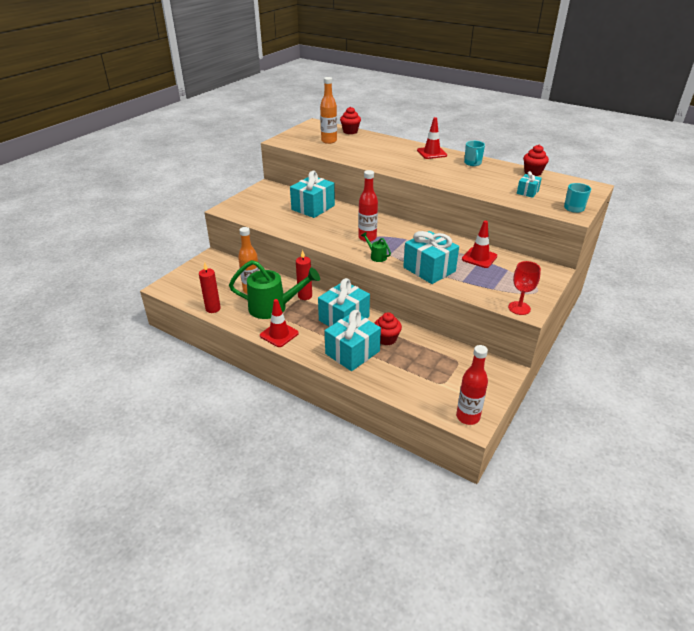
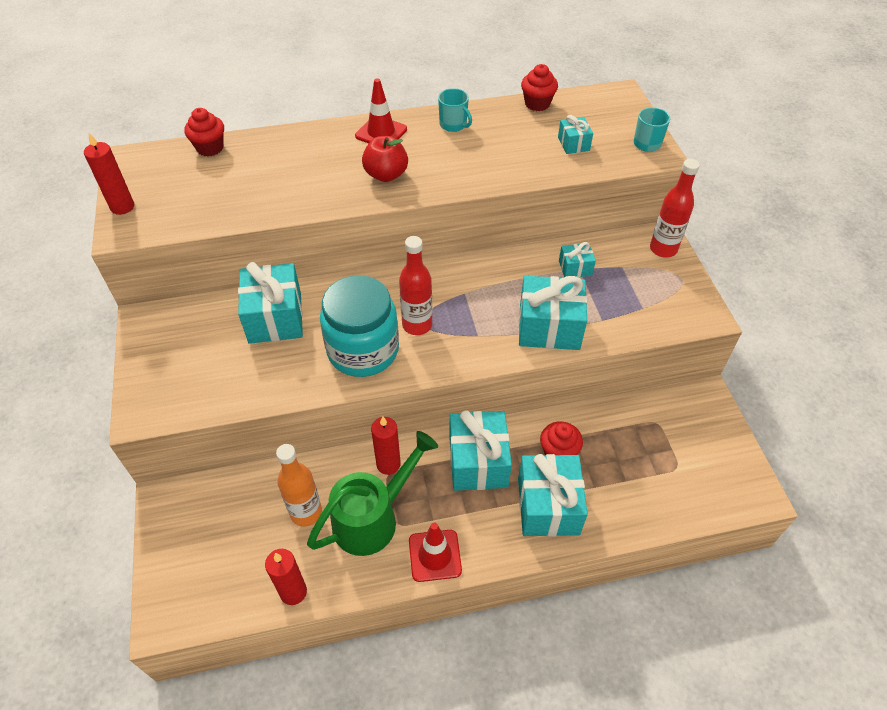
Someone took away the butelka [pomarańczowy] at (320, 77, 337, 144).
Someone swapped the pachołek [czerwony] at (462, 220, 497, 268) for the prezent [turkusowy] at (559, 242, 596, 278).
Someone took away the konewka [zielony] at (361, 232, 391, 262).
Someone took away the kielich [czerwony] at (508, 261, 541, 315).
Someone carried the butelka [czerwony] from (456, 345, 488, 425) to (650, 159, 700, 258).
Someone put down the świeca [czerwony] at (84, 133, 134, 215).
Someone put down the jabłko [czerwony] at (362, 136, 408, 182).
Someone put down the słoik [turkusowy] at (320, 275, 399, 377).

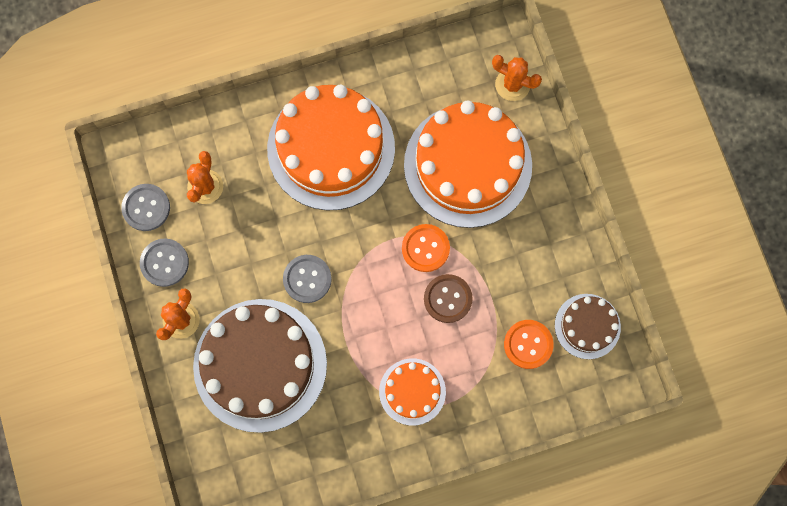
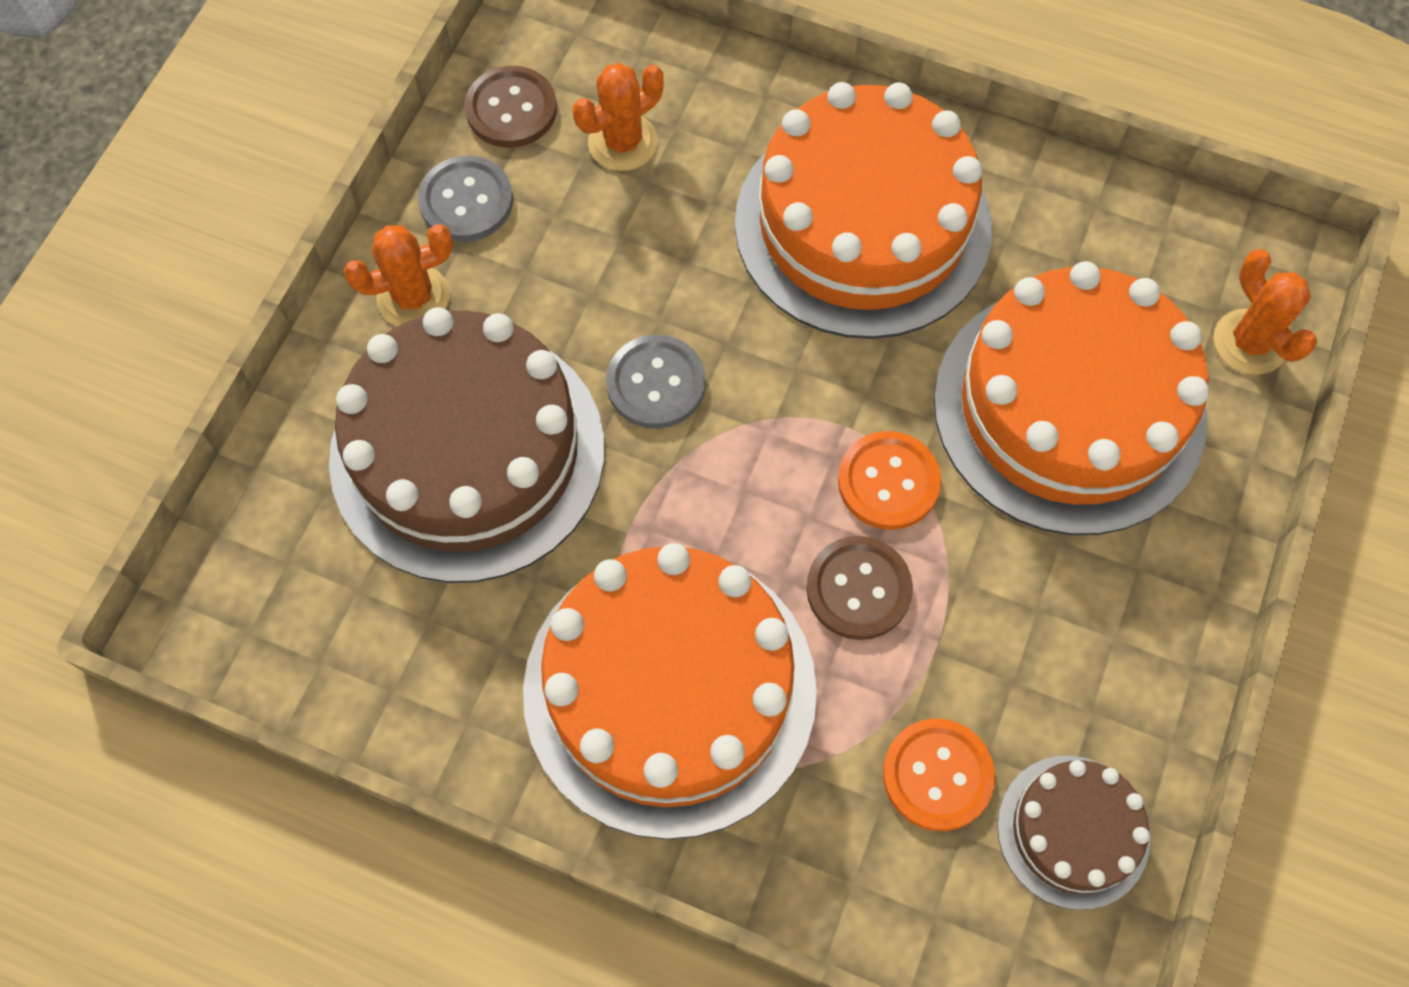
Someone repainted the guzik [szary] at (121, 184, 170, 231), which became the guzik [brązowy] at (465, 66, 557, 148).
Someone scaled the tort [pomarańczowy] at (379, 359, 446, 426) by 2.00.

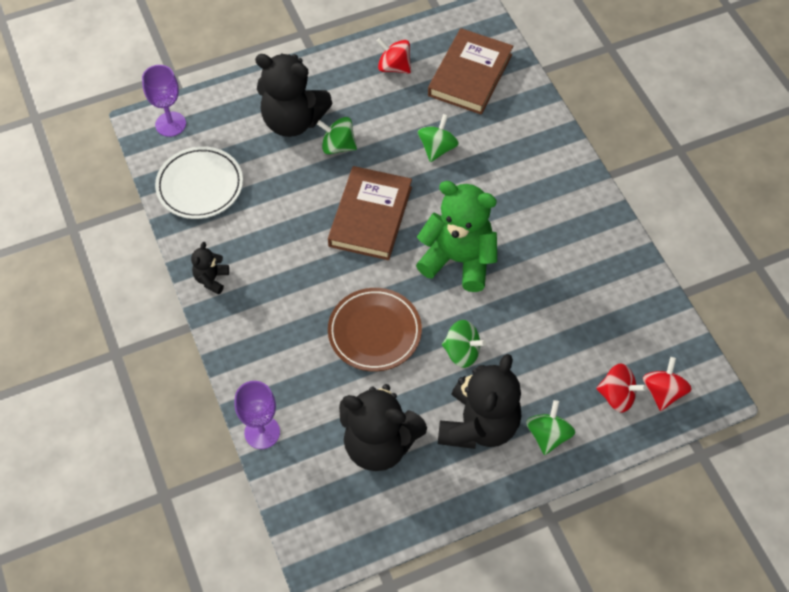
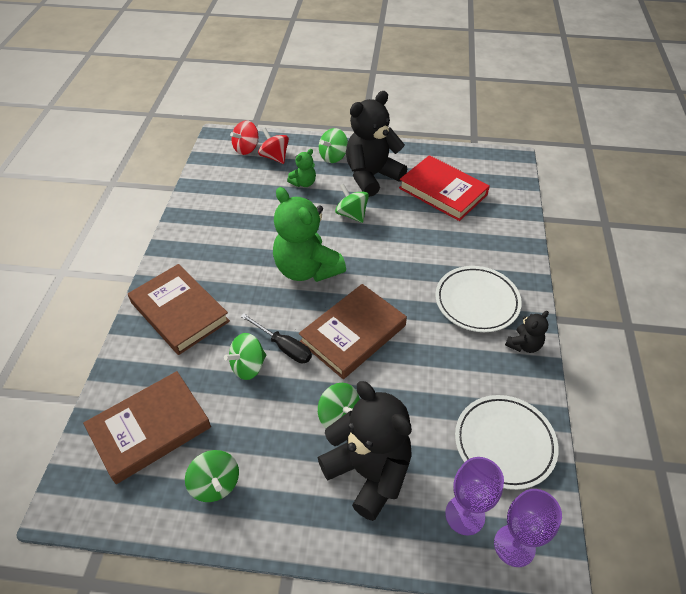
Someone repainted the bączek [czerwony] at (377, 38, 411, 74), which became the bączek [zielony] at (185, 450, 239, 502).
Someone took away the talerz [brązowy] at (328, 288, 422, 371).
Someone carried the kielich [fioletowy] from (234, 381, 280, 449) to (445, 457, 504, 535).
Someone swapped the miś [czarny] at (339, 384, 427, 471) for the książka [czerwony] at (399, 155, 490, 221).
Someone put down the miś [zielony] at (287, 149, 316, 187).
Someone put down the książka [brązowy] at (128, 264, 230, 355).
Someone put down the talerz [biały] at (435, 266, 522, 332).
Someone put down the śrubokręt [czarny] at (240, 313, 312, 363).

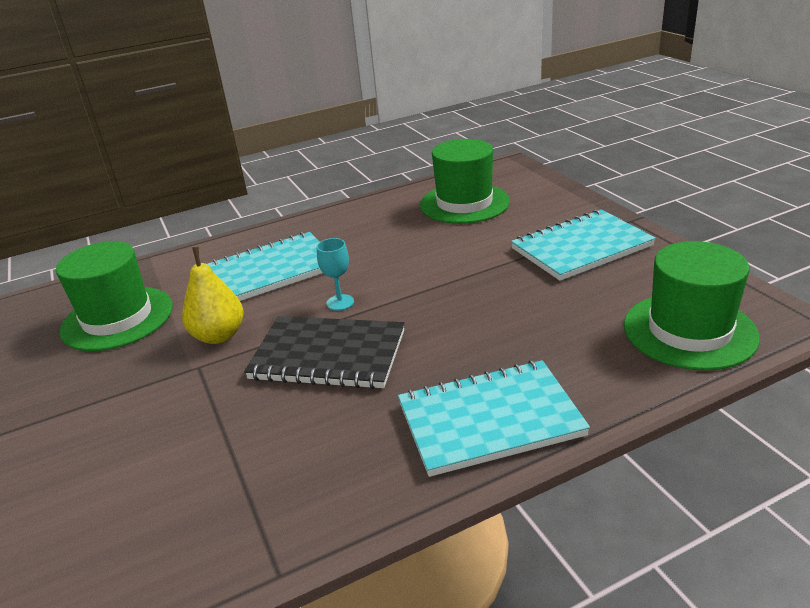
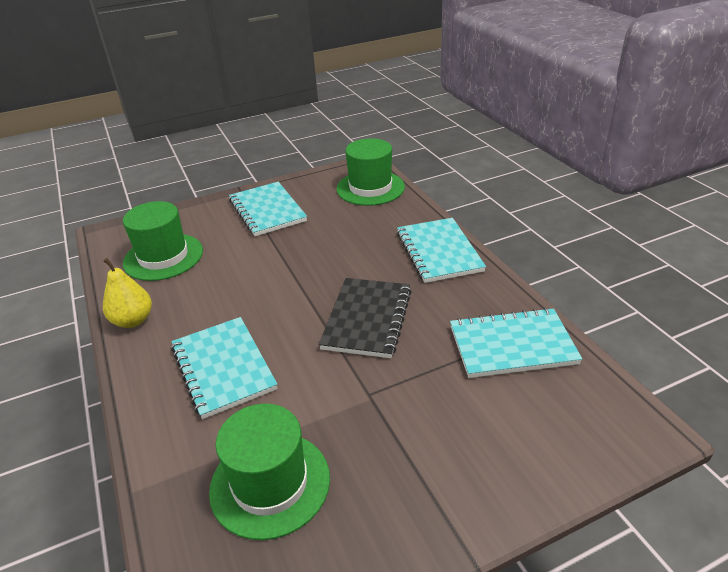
Someone took away the kielich [turkusowy] at (317, 238, 354, 311).
Someone carried the gruszka [żółty] from (182, 247, 244, 344) to (103, 258, 152, 328).
Someone put down the zeszyt [turkusowy] at (450, 308, 582, 378).

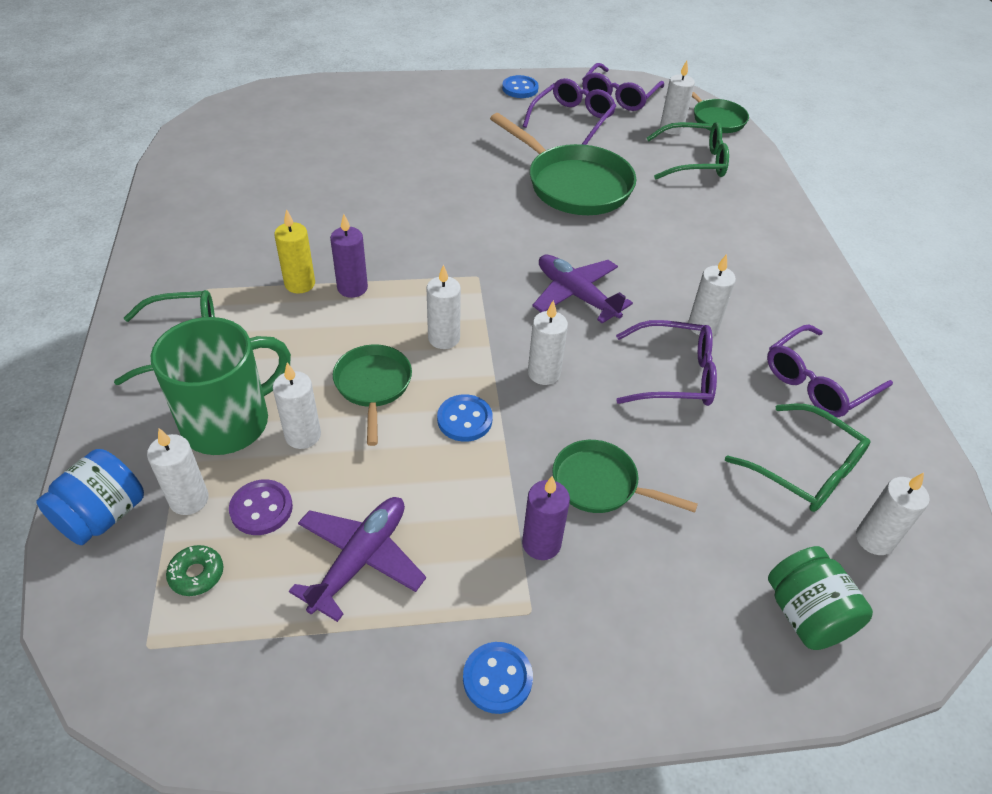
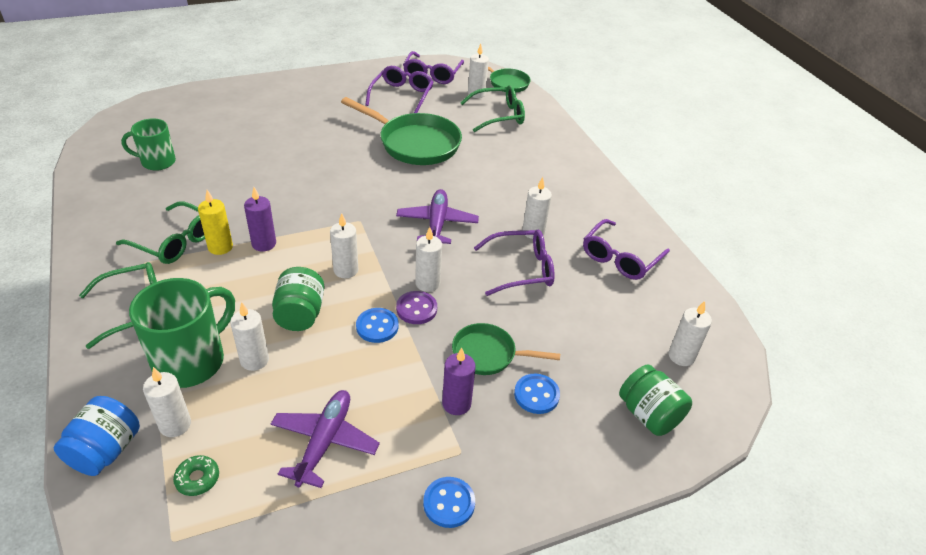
Someone carried the guzik [niebieski] from (502, 75, 539, 98) to (514, 374, 560, 414).
Someone rotated the samolot [fioletowy] at (532, 255, 633, 324) by 60 degrees clockwise.
Someone swapped the patelnia [zielony] at (333, 344, 412, 446) for the słoik [zielony] at (272, 267, 325, 331).
Someone carried the okulary [zielony] from (725, 404, 870, 512) to (116, 201, 205, 264).
Someone carried the guzik [fioletowy] from (229, 479, 293, 535) to (396, 291, 437, 324).
Someone put down the kubek [zielony] at (121, 118, 176, 171).

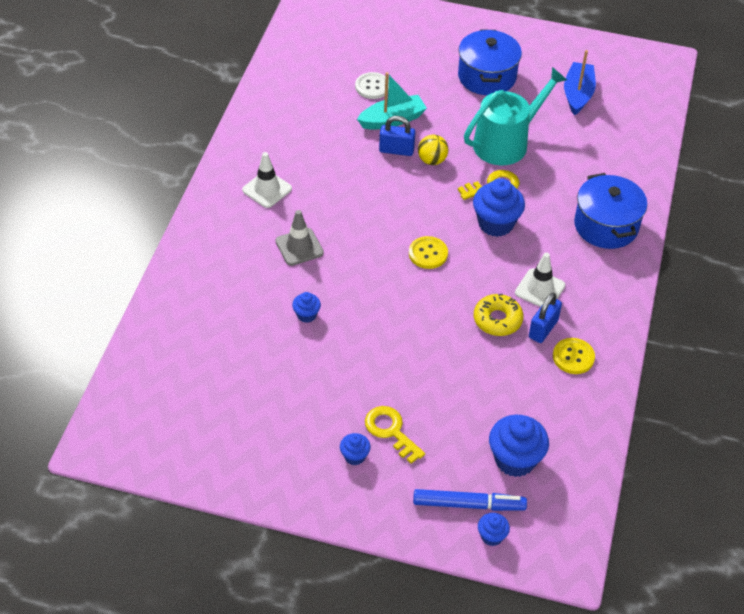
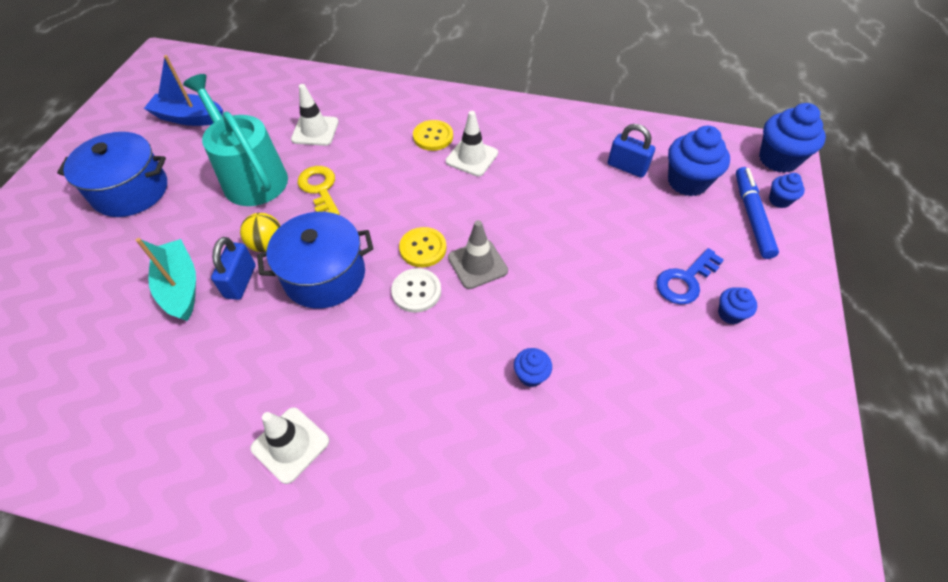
Someone carried the guzik [biały] from (355, 72, 389, 99) to (391, 268, 441, 313).
Someone carried the garnek [niebieski] from (574, 173, 647, 249) to (257, 212, 373, 309).
Someone carried the muffinka [niebieski] from (473, 178, 525, 237) to (759, 103, 826, 173).
Someone carried the pachołek [szary] from (275, 210, 324, 266) to (448, 220, 508, 289).
Someone carried the kłódka [niebieski] from (529, 293, 562, 343) to (608, 124, 655, 178).
Someone took away the donut [żółty] at (474, 294, 523, 336).
Someone carried the guzik [żółty] from (553, 338, 595, 374) to (413, 120, 453, 151).
Someone repainted the klucz [żółty] at (365, 406, 425, 464), which became the klucz [niebieski] at (656, 248, 724, 304).
Someone put down the pachołek [biały] at (291, 84, 339, 146).

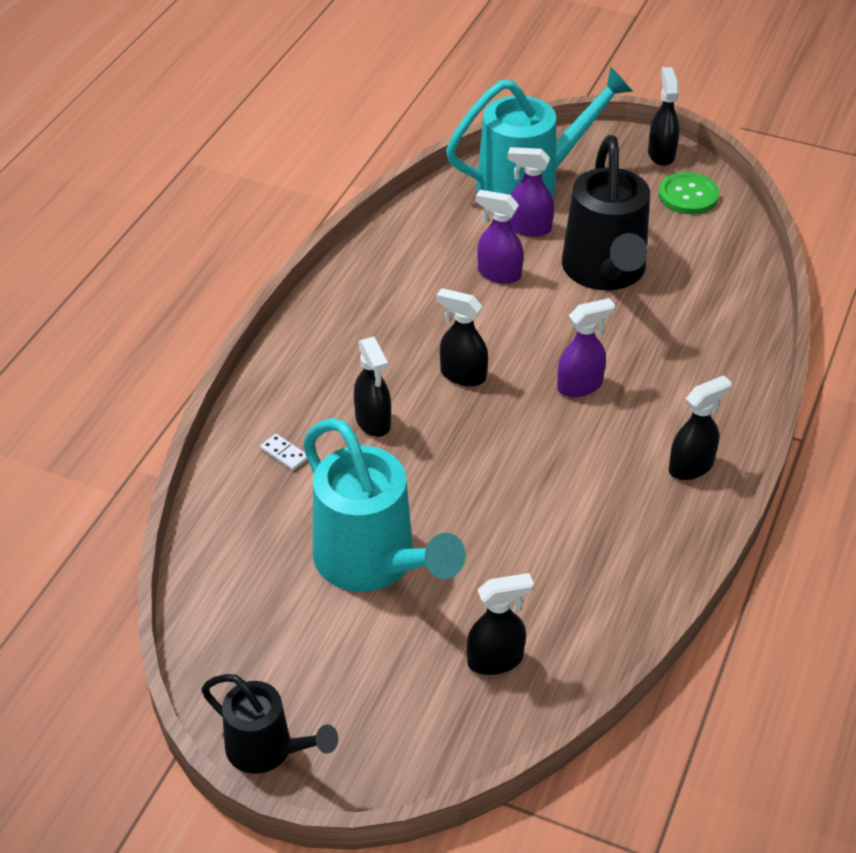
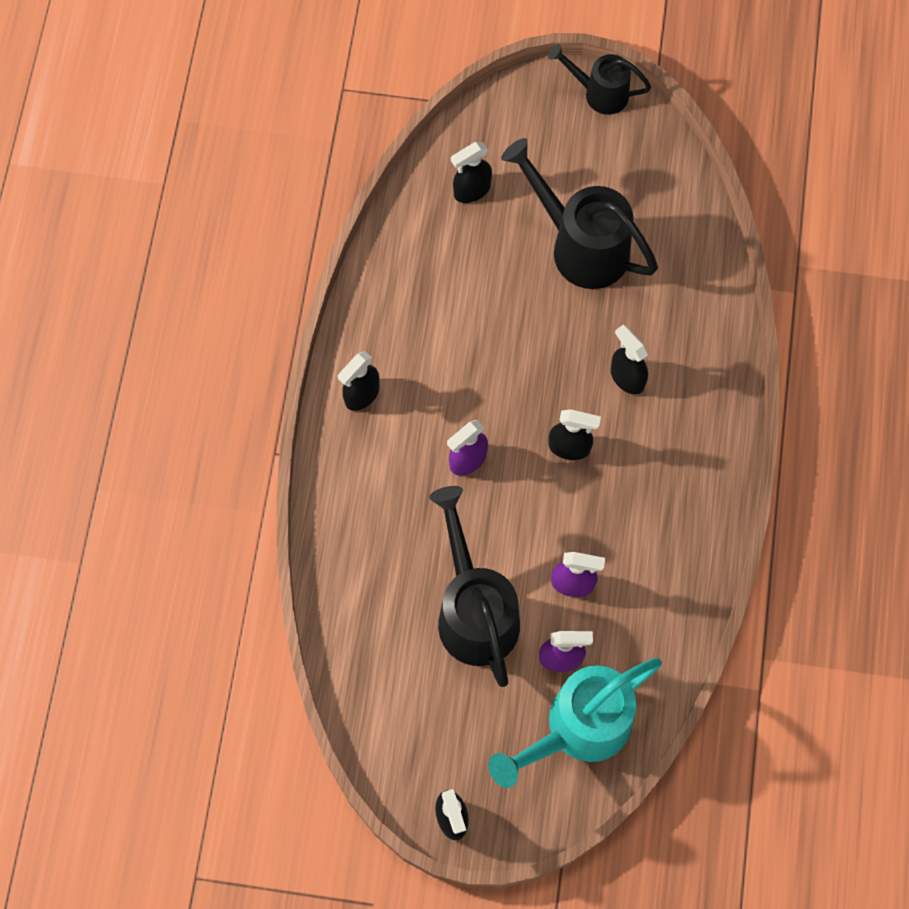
Someone took away the guzik [zielony] at (658, 172, 719, 214).
Someone repainted the konewka [turkusowy] at (303, 418, 466, 592), which became the konewka [czarny] at (501, 138, 658, 289).
Someone took away the kostka domina [biały] at (260, 434, 308, 471).

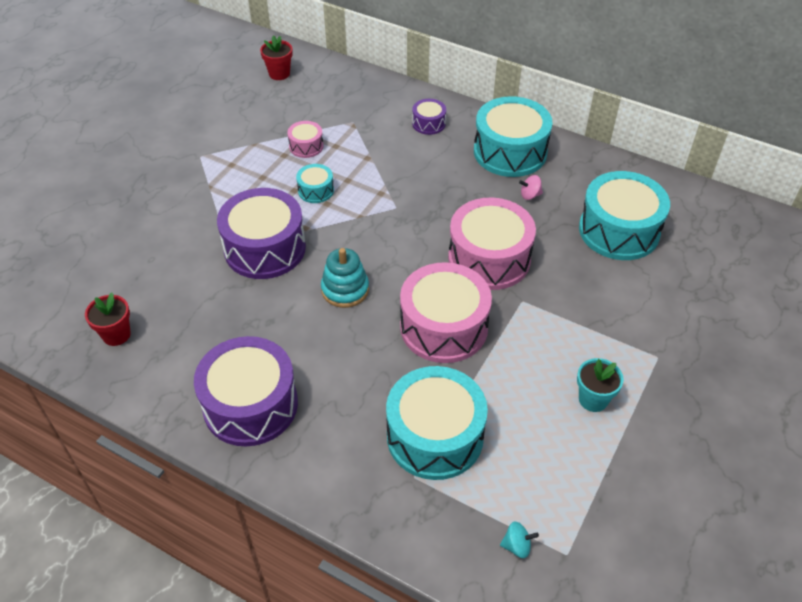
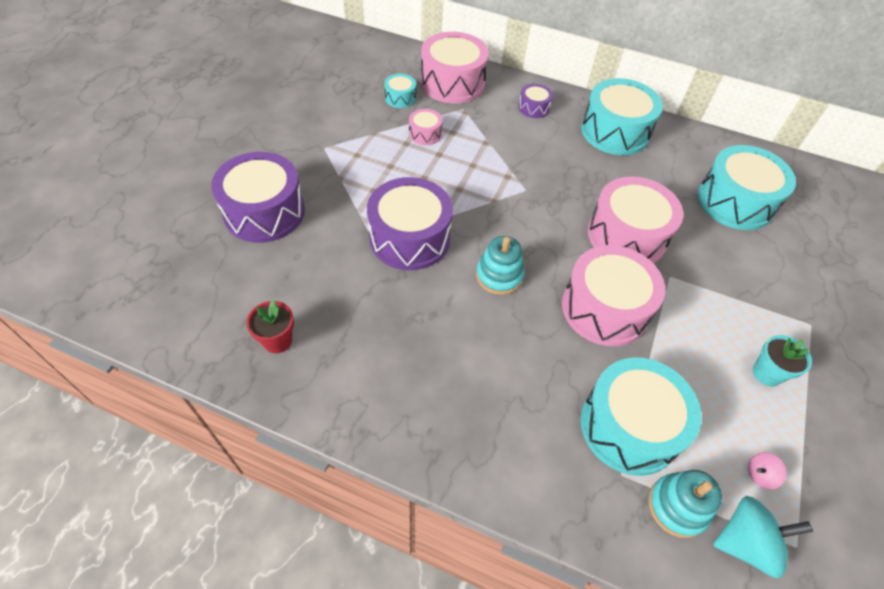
Someone took away the doniczka [czerwony] at (260, 35, 293, 80).
Someone carried the bęben [turkusowy] from (296, 164, 334, 203) to (384, 74, 416, 108).
Someone carried the bączek [różowy] from (519, 175, 543, 200) to (748, 452, 787, 489).
Someone carried the bęben [fioletowy] from (194, 336, 298, 446) to (211, 152, 305, 243).
Someone scaled the bączek [turkusowy] at (500, 522, 539, 558) by 1.99.
Someone put down the bęben [różowy] at (421, 32, 489, 104).
Someone put down the zabawka nakładanka [turkusowy] at (648, 470, 722, 538).

